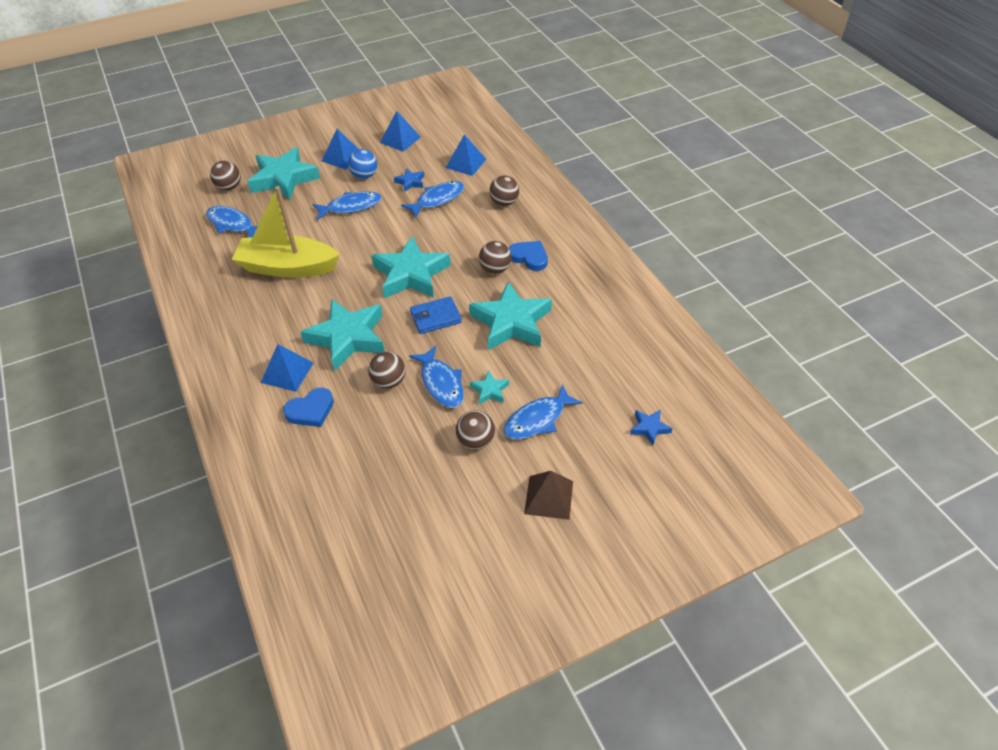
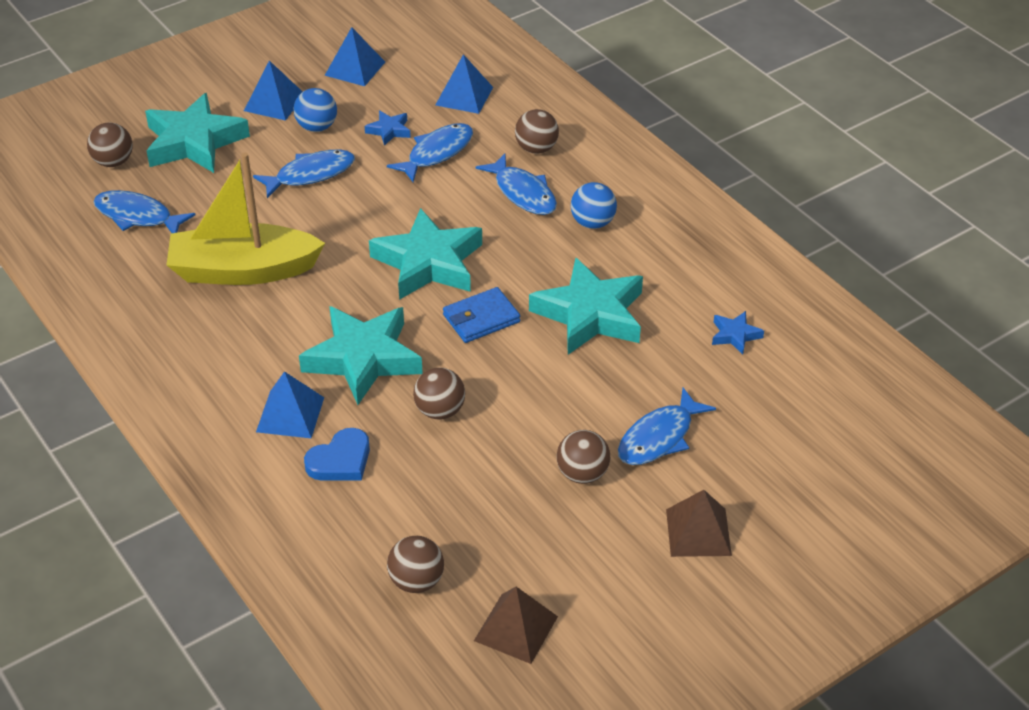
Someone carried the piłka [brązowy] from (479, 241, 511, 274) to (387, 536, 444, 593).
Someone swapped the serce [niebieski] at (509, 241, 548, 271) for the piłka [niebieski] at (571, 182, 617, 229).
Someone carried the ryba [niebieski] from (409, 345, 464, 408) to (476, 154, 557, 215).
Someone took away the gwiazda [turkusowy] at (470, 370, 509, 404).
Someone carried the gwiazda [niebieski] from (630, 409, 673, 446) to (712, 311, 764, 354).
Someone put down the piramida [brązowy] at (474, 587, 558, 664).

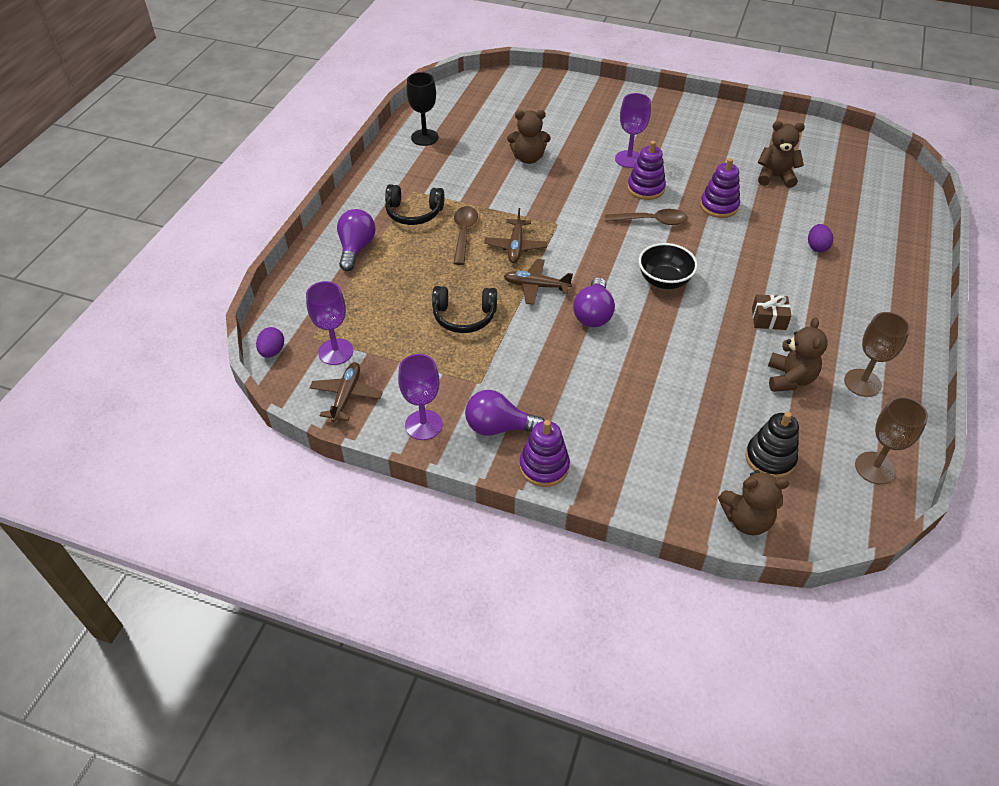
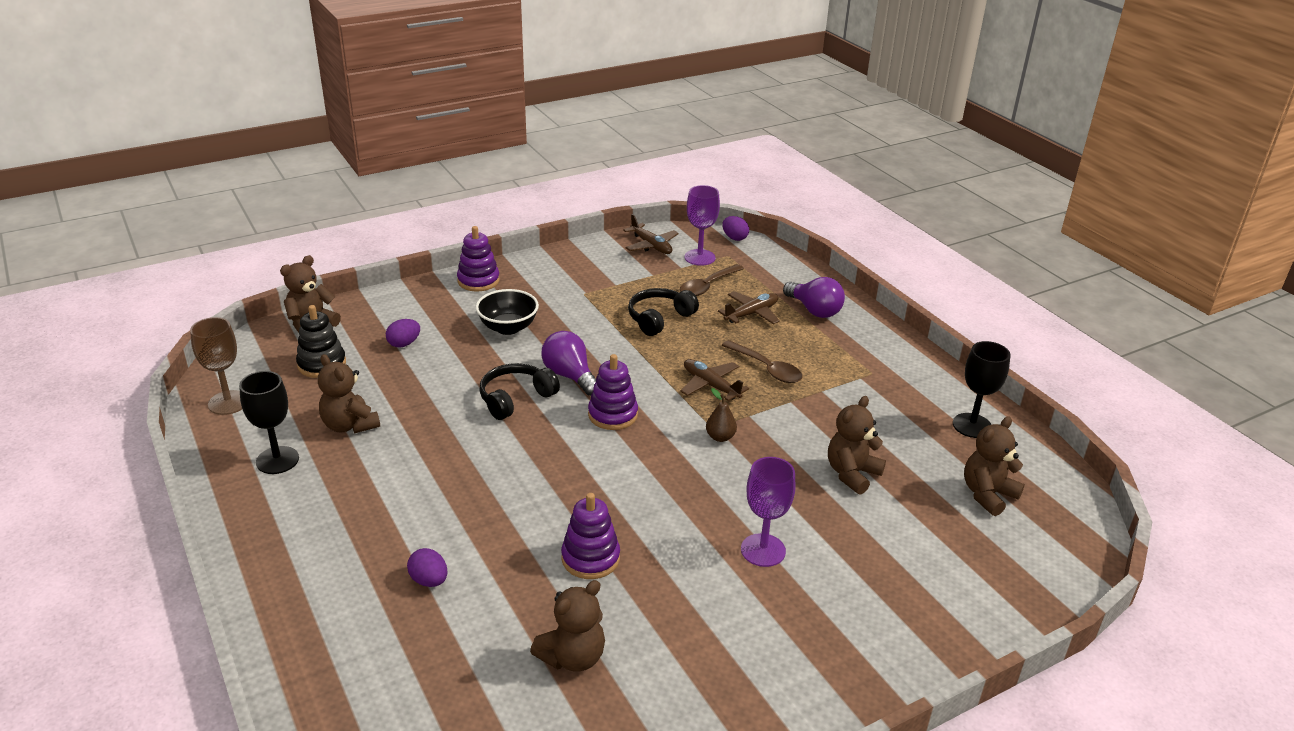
Someone carried the zabawka nakładanka [fioletowy] from (627, 141, 666, 200) to (588, 354, 638, 430).
Someone carried the słuchawki [czarny] from (385, 184, 445, 225) to (479, 363, 560, 420).
Someone carried the łyżka [brązowy] from (605, 209, 688, 225) to (680, 264, 744, 296).
Someone carried the miska [czarny] from (638, 243, 698, 289) to (476, 289, 539, 335).
Someone carried the samolot [brązowy] from (504, 259, 573, 305) to (718, 291, 780, 324).
Someone took away the prezent [brązowy] at (752, 294, 791, 330).
Someone repainted the kielich [brązowy] at (844, 312, 910, 397), which became the kielich [czarny] at (239, 371, 299, 474).
Someone took away the kielich [fioletowy] at (398, 354, 442, 440).
Someone took away the żarówka [fioletowy] at (465, 390, 545, 436).
Someone put down the jajko [fioletowy] at (386, 319, 420, 348).
Someone put down the gruszka [brązowy] at (706, 388, 737, 442).
Someone put down the miś [brązowy] at (964, 416, 1025, 516).

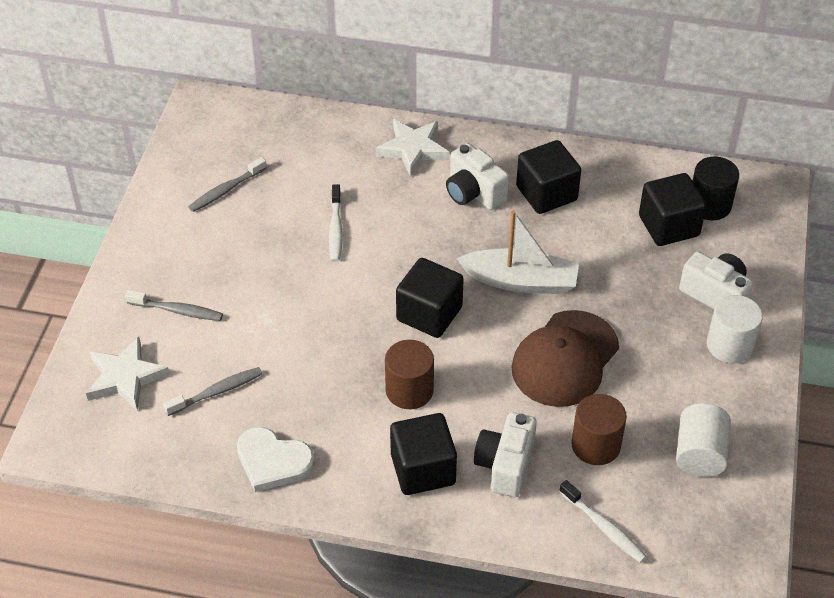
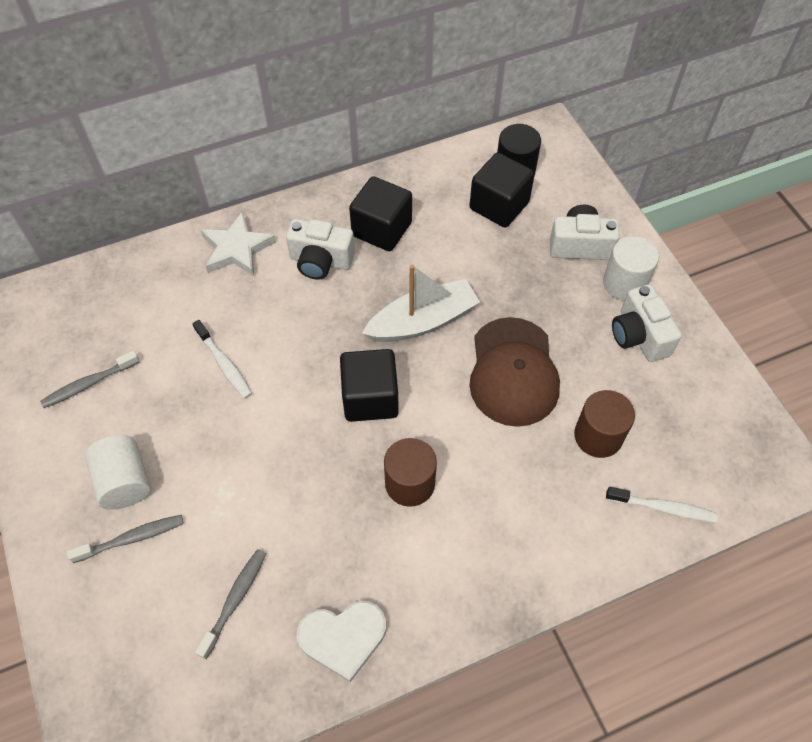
Someone rotated the szczoteczka do zębów [szary] at (188, 157, 267, 212) by 45 degrees clockwise.
Someone took away the gwiazda [biały] at (86, 337, 170, 410).
Someone carried the walec [biały] from (676, 404, 731, 477) to (85, 435, 150, 510).
Someone carried the aparat fotograficzny [biały] from (474, 412, 537, 497) to (612, 284, 682, 362).
Someone took away the sześcian [czarny] at (390, 413, 457, 495).

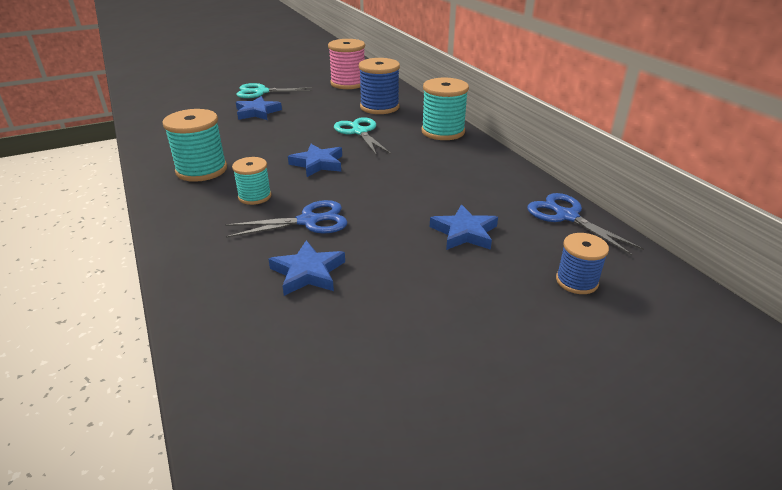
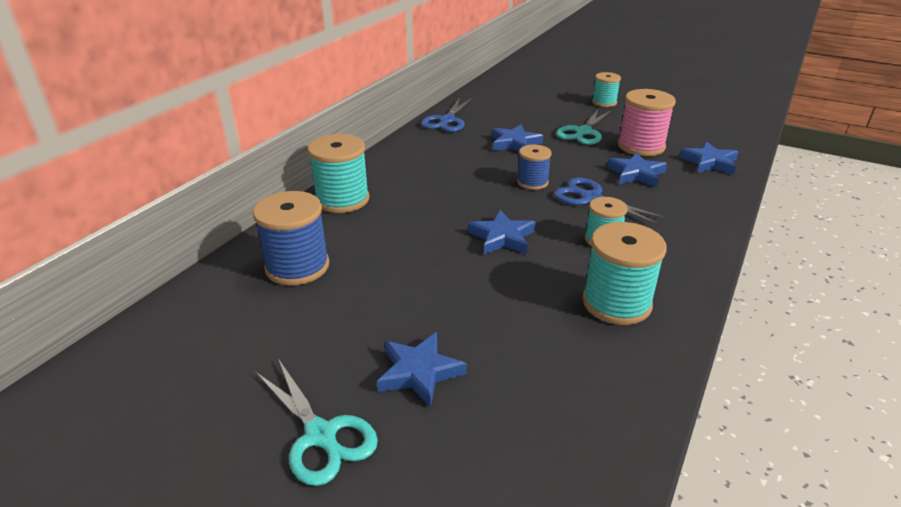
Someone carried the szpulka [różowy] from (328, 39, 365, 89) to (618, 89, 676, 156).
Someone carried the nożyczki [turkusowy] from (334, 117, 391, 156) to (556, 110, 612, 145).
Someone carried the szpulka [niebieski] from (556, 233, 609, 294) to (517, 144, 552, 190).
Someone put down the szpulka [turkusowy] at (592, 72, 621, 107).
Someone put down the gwiazda [niebieski] at (679, 141, 738, 175).

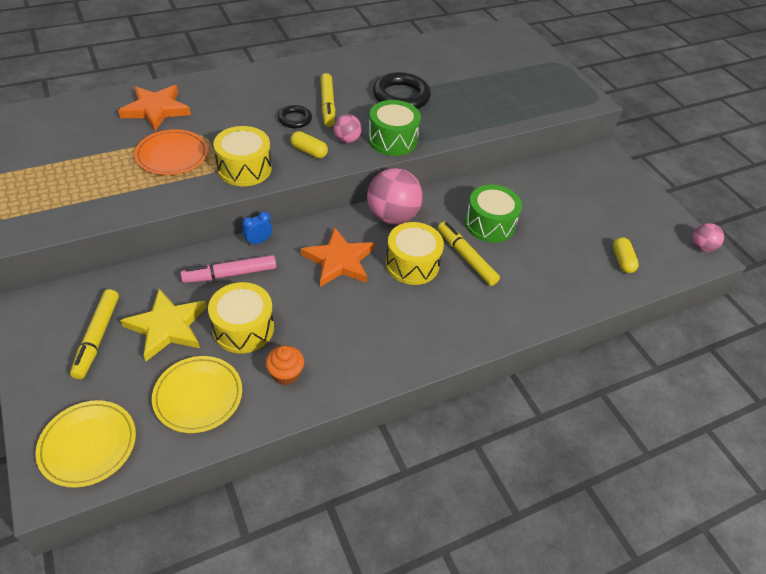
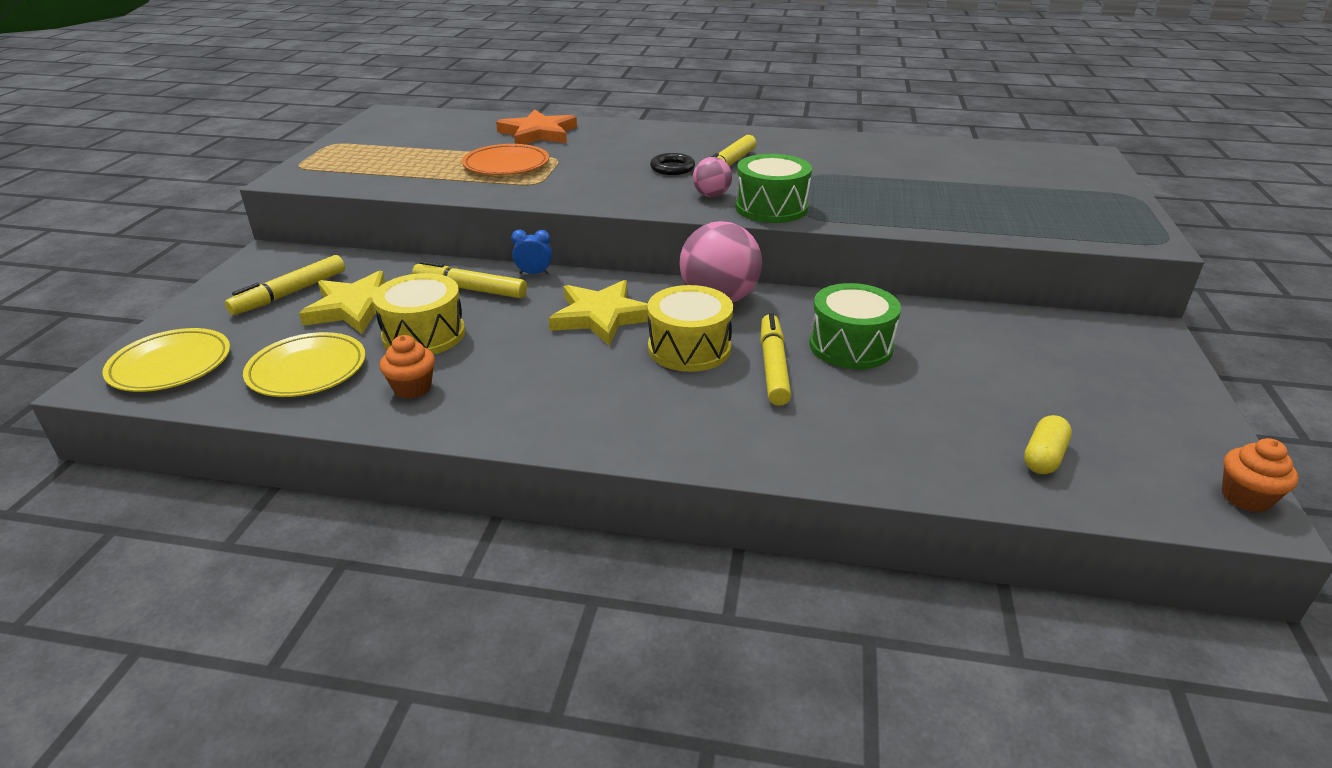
Someone took away the pierścień [czarny] at (373, 72, 431, 109).
Someone took away the bęben [żółty] at (213, 126, 272, 186).
Someone took away the kapsułka [żółty] at (290, 131, 328, 158).
Someone swapped the piłka [różowy] at (693, 223, 724, 252) for the muffinka [pomarańczowy] at (1222, 438, 1299, 512).
Someone repainted the gwiazda [pomarańczowy] at (301, 227, 375, 287), which became the gwiazda [żółty] at (549, 280, 648, 345).
Someone repainted the flamaster [różowy] at (181, 255, 276, 283), which became the flamaster [żółty] at (412, 260, 527, 298).

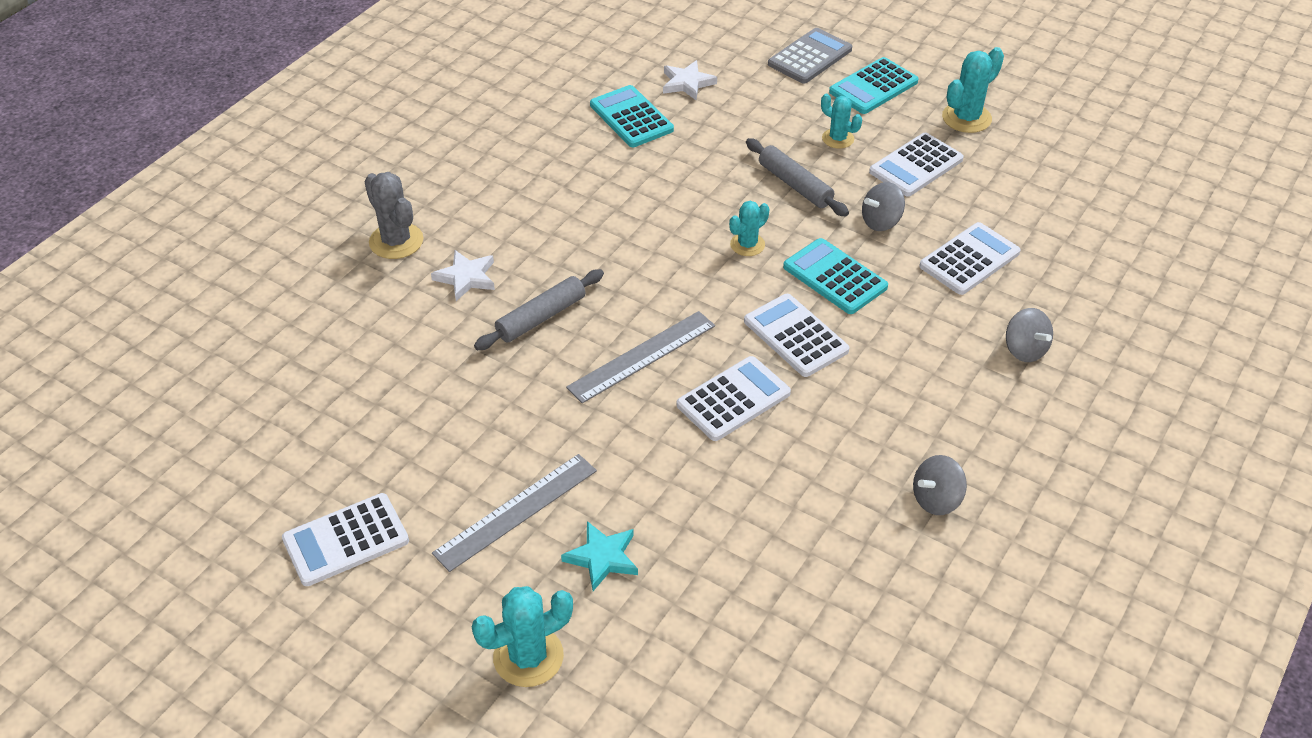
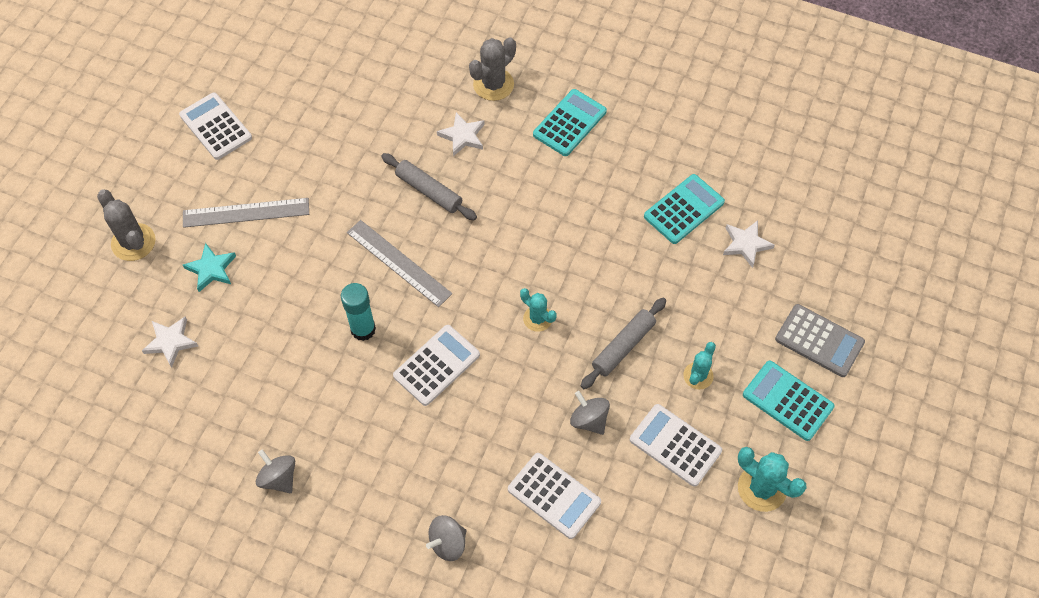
Someone carried the kalkulator [turkusowy] from (783, 238, 888, 314) to (533, 89, 607, 156).
Someone swapped the kalkulator [biały] at (677, 356, 791, 441) for the klej w sztyfcie [turkusowy] at (341, 283, 376, 341).
Someone rotated the linijka [szary] at (432, 454, 597, 572) by 45 degrees counterclockwise.
Someone repainted the kaktus [turkusowy] at (472, 586, 573, 687), which became the kaktus [szary] at (97, 189, 155, 261).
Someone put down the gwiazda [biały] at (142, 317, 198, 368).

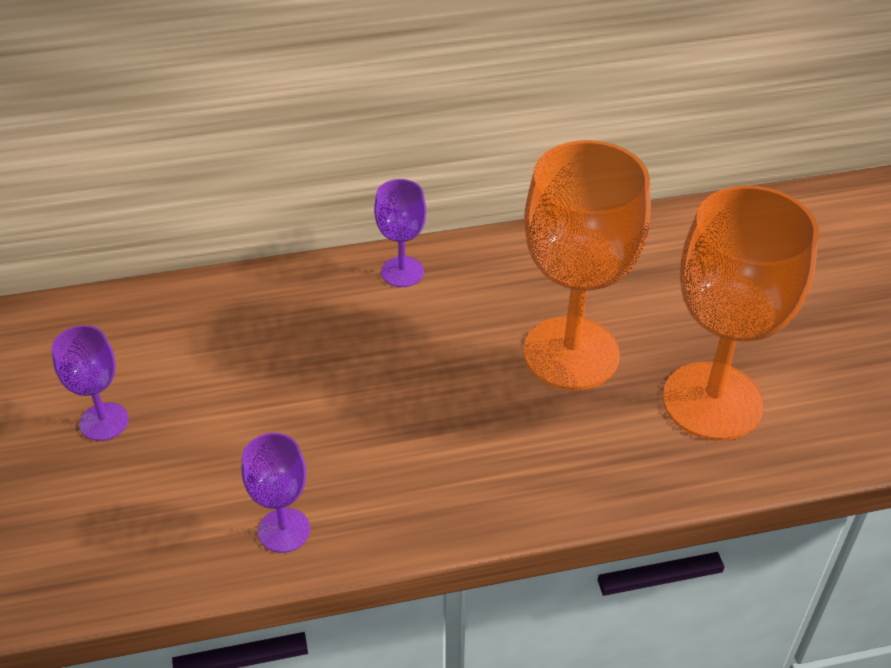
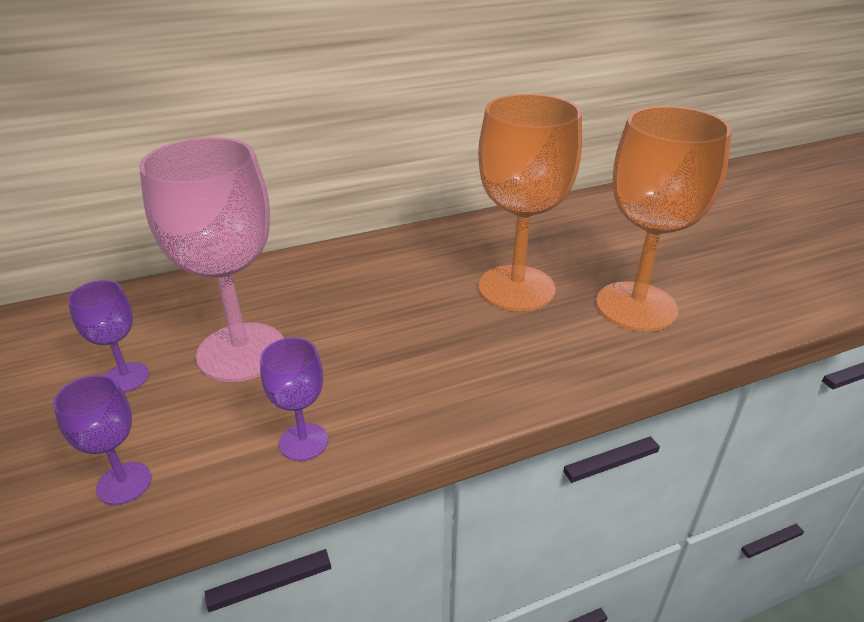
Someone carried the kielich [fioletowy] from (374, 179, 426, 287) to (53, 375, 152, 505).
Someone put down the kielich [różowy] at (139, 137, 284, 382).

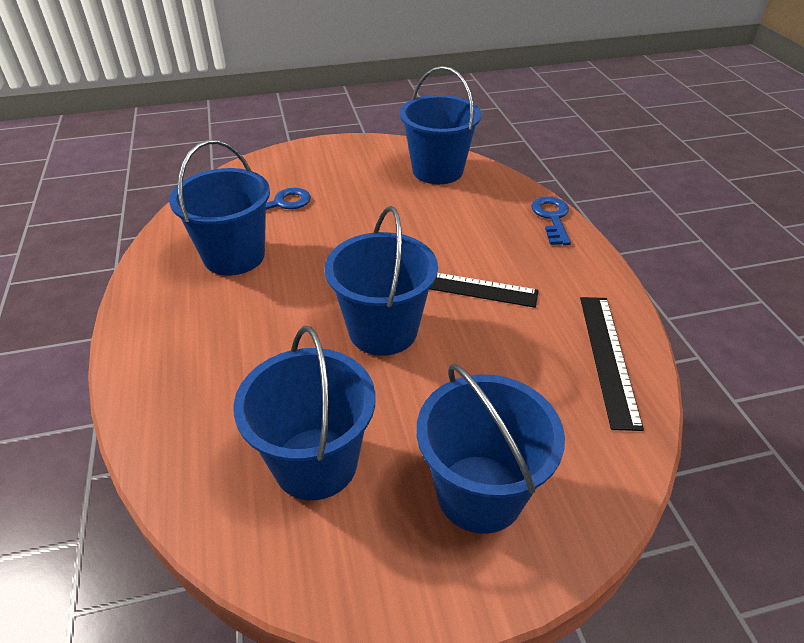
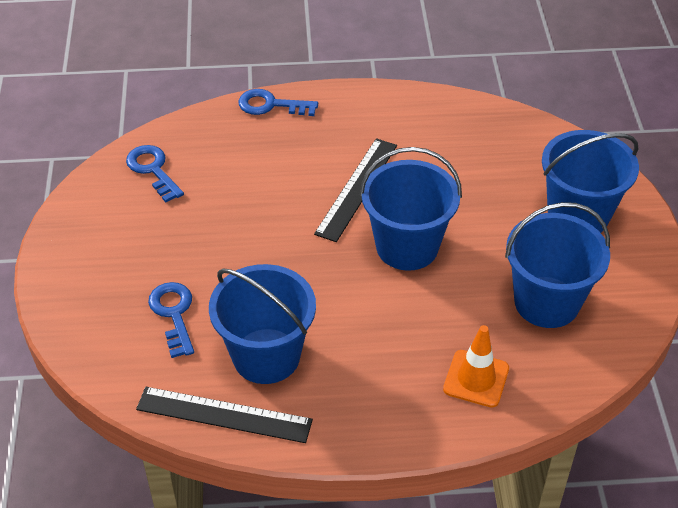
Someone swapped the wiadro [niebieski] at (400, 66, 481, 184) for the klucz [niebieski] at (126, 145, 184, 202).
Someone carried the linijka [czarny] from (580, 297, 644, 431) to (136, 387, 313, 443).
Someone put down the pachołek [pomarańczowy] at (443, 325, 509, 408).

